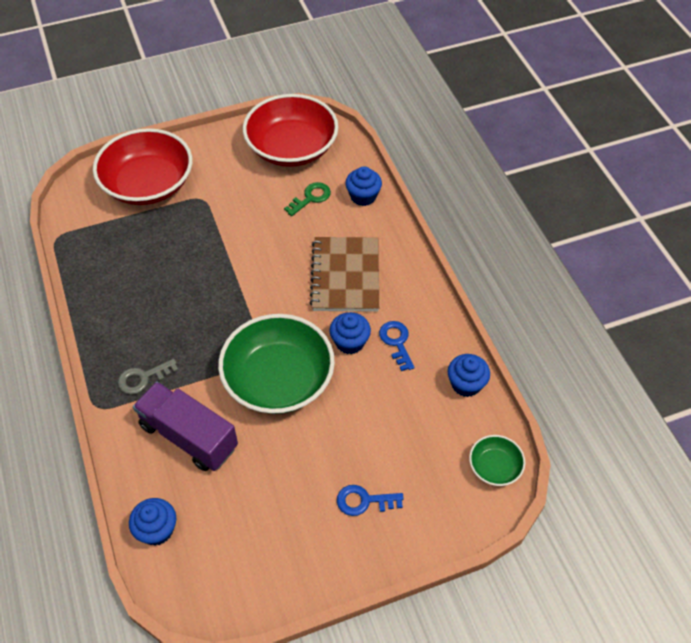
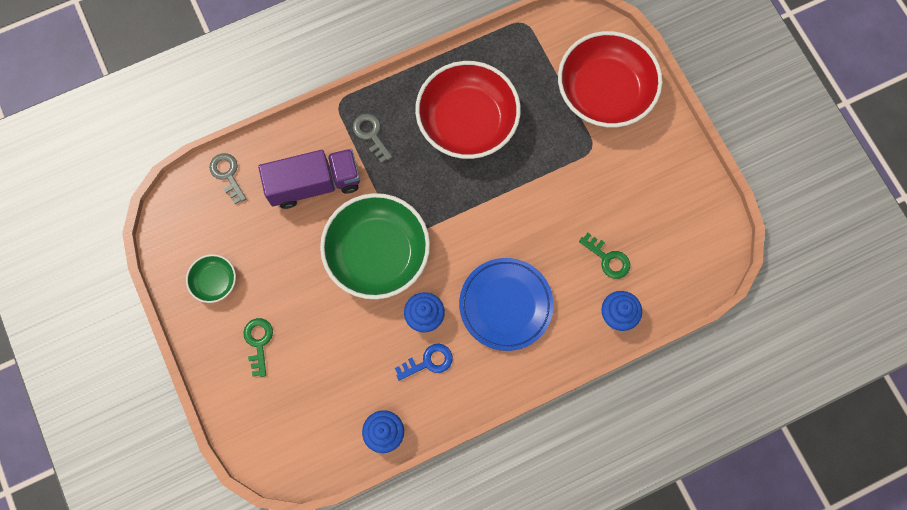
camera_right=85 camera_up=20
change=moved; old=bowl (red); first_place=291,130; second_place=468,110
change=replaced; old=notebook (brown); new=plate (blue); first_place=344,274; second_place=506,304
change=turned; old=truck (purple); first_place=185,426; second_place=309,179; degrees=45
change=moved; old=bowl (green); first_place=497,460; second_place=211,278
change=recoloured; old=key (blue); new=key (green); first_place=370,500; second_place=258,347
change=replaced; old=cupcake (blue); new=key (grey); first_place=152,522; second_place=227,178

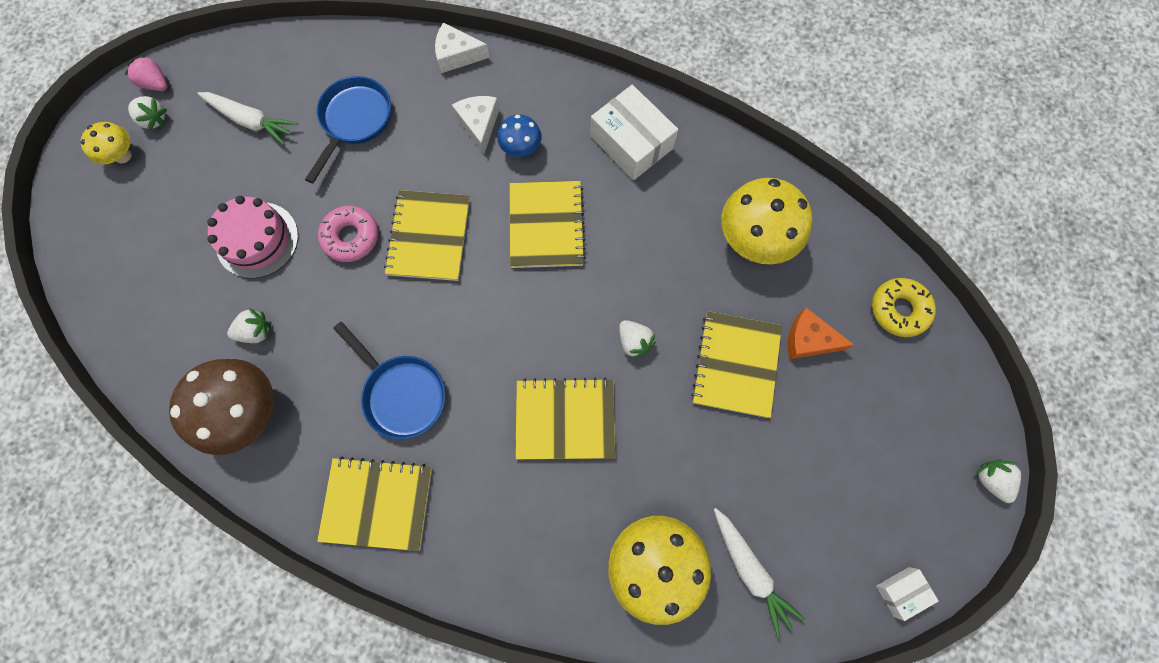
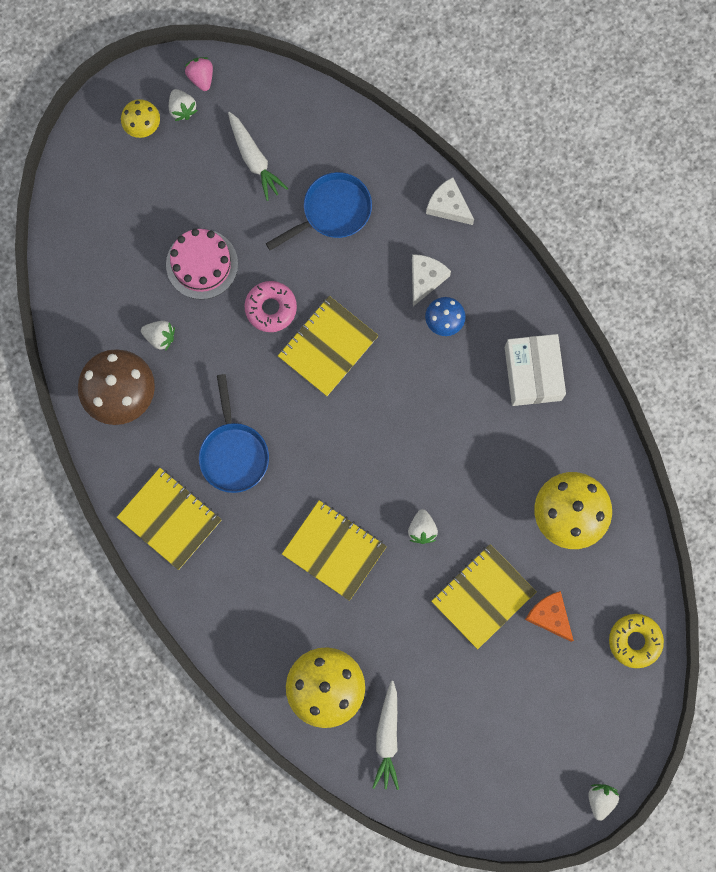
camera_right=35 camera_up=5
change=removed; old=notebook (yellow); first_place=548,224
change=removed; old=box (white); first_place=907,594

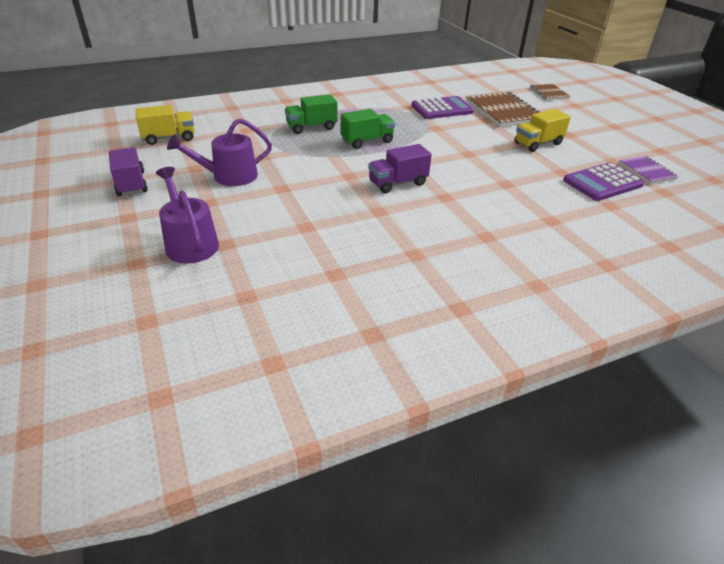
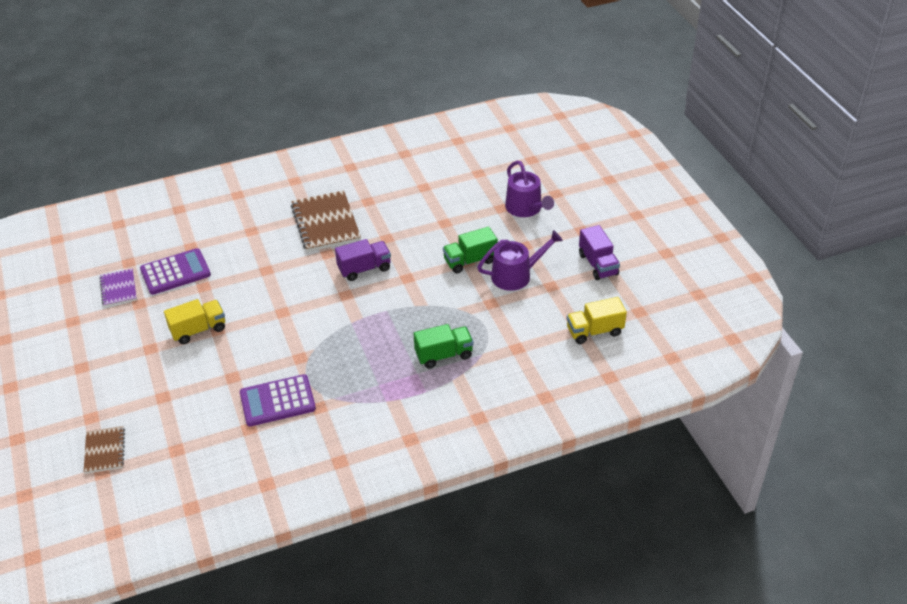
camera_right=-175 camera_up=5
change=moved; old=notebook (brown); first_place=503,109; second_place=326,221
change=moved; old=truck (green); first_place=368,129; second_place=470,250

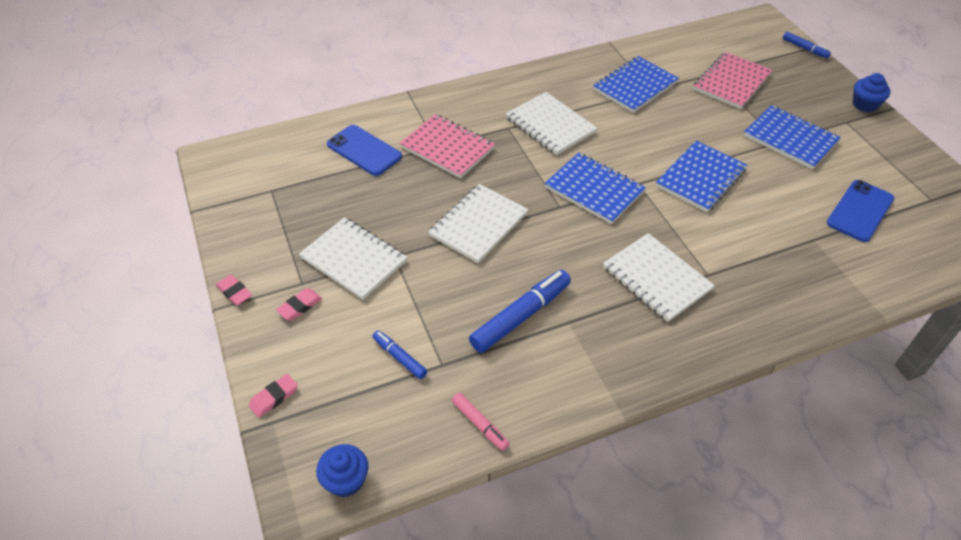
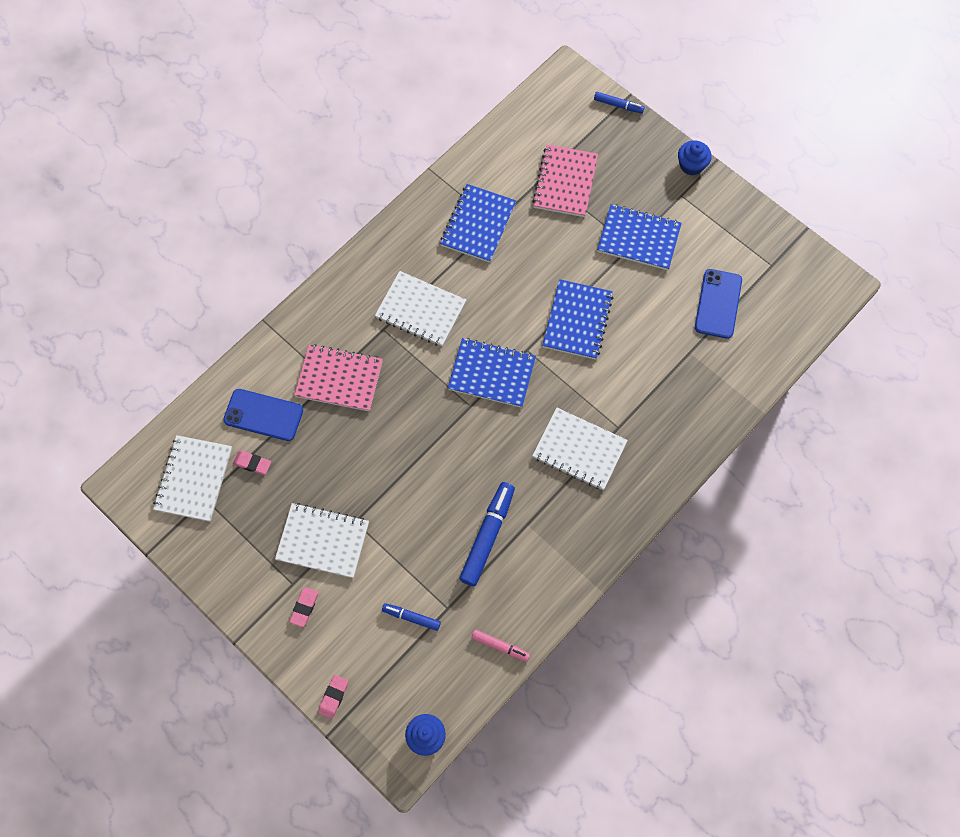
camera_right=-25 camera_up=20
change=moved; old=notebook (white); first_place=478,223; second_place=192,478
change=moved; old=eraser (pink); first_place=234,290; second_place=252,463

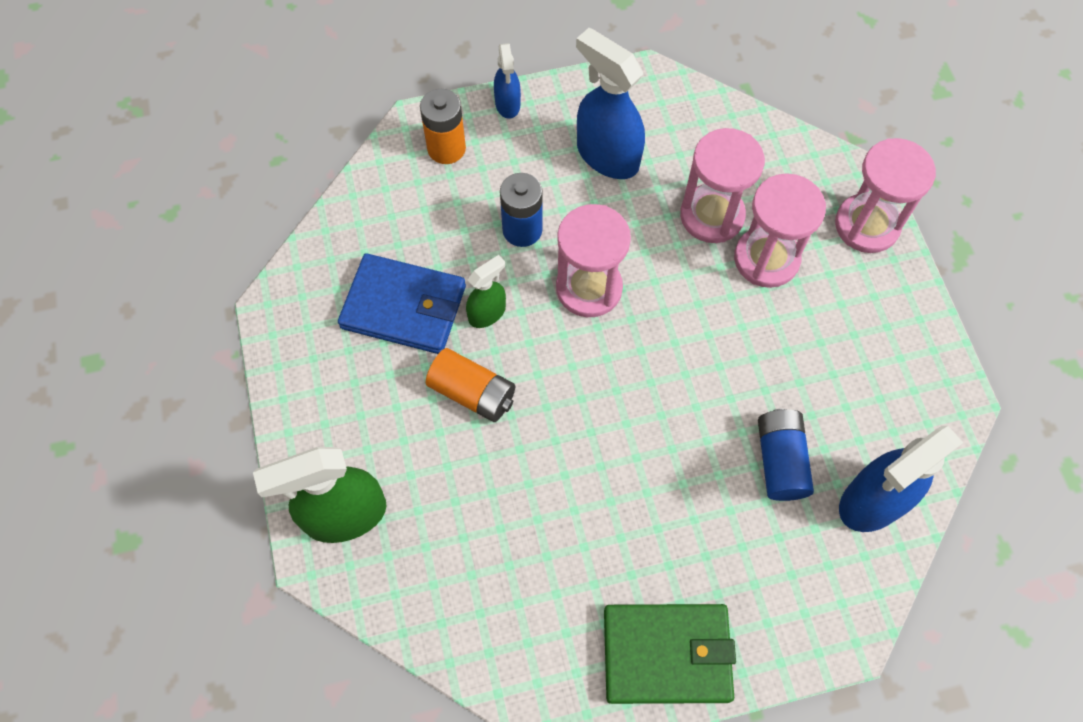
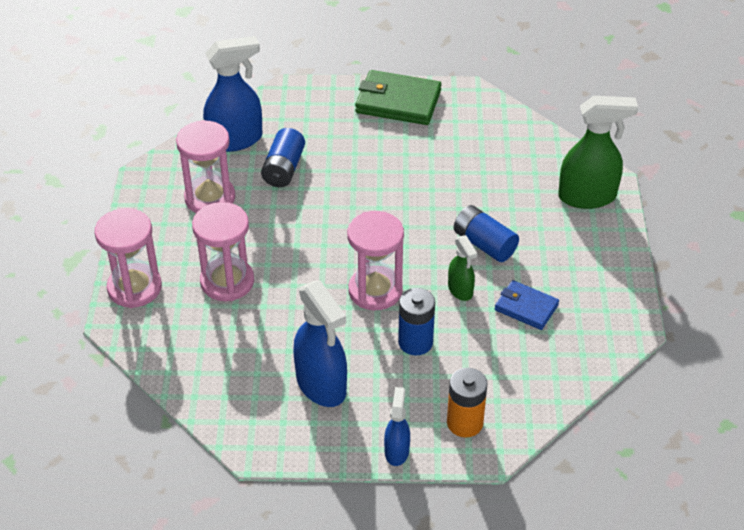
camera_right=-165 camera_up=-20
change=moved; old=hourglass (pink); first_place=722,185; second_place=205,166
change=resized; old=wallet (blue); first_place=402,303; second_place=527,305; factor=0.6
change=turned; old=spray bottle (green); first_place=486,291; second_place=462,268; degrees=-90
change=recoloured; old=battery (orange); new=battery (blue); first_place=470,385; second_place=486,233

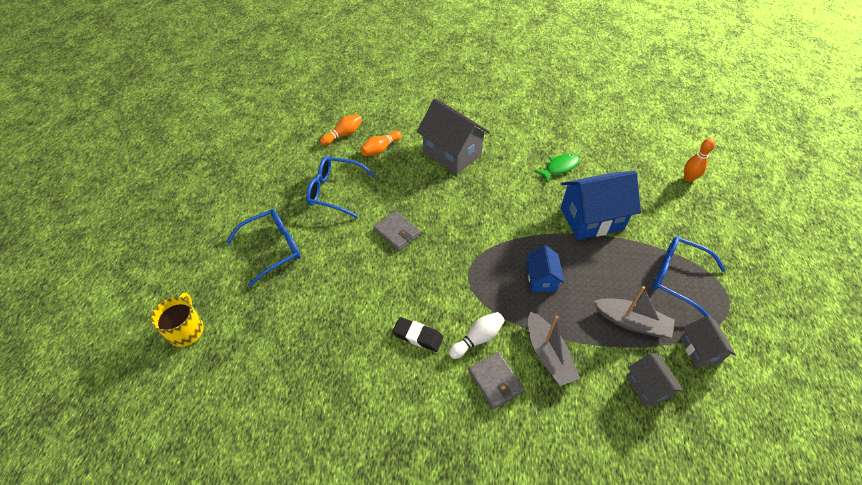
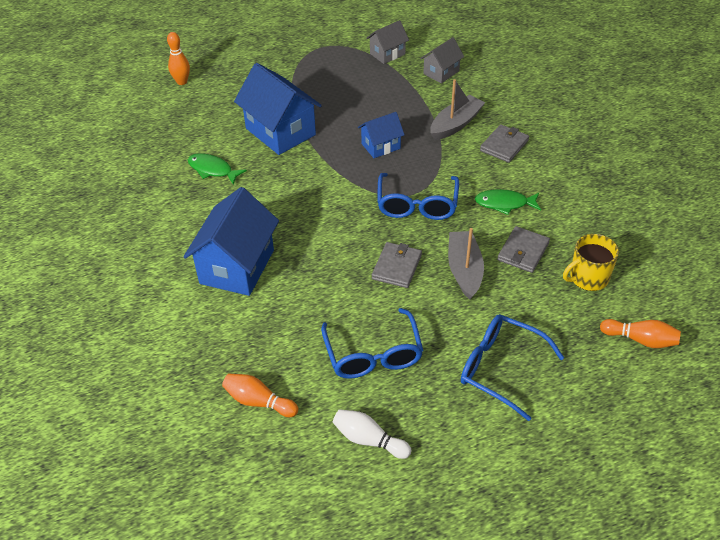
camera_right=-115 camera_up=-5
change=recoloured; old=house (grey); new=house (blue); first_place=453,136; second_place=231,241
change=moved; old=bowling pin (orange); first_place=381,143; second_place=640,333
change=moved; old=glasses (blue); first_place=689,276; second_place=418,196
change=moved; old=boat (grey); first_place=634,312; second_place=466,264
change=moved; old=mug (yellow); first_place=177,320; second_place=591,262
change=moved; old=bowling pin (white); first_place=477,335; second_place=371,434
change=replaced; old=eraser (black); new=fish (green); first_place=417,334; second_place=508,202
change=added; new=wallet (grey); second_place=523,249

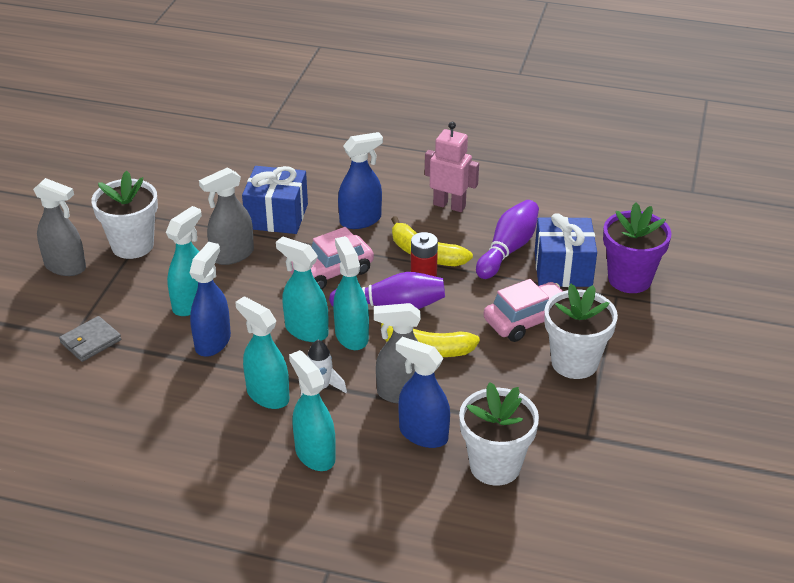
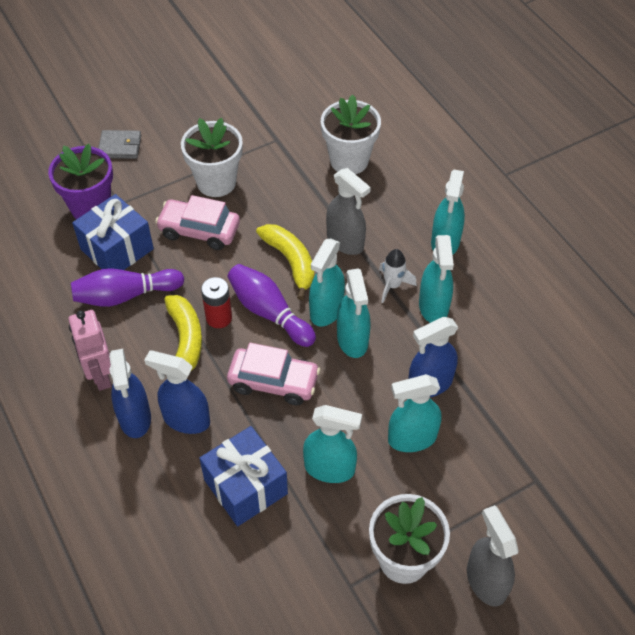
camera_right=-135 camera_up=15
change=recoloured; old=spray bottle (grey); new=spray bottle (turquoise); first_place=226,216; second_place=332,444
change=moved; old=wallet (grey); first_place=90,339; second_place=119,144
change=moved; old=spray bottle (blue); first_place=423,392; second_place=130,393

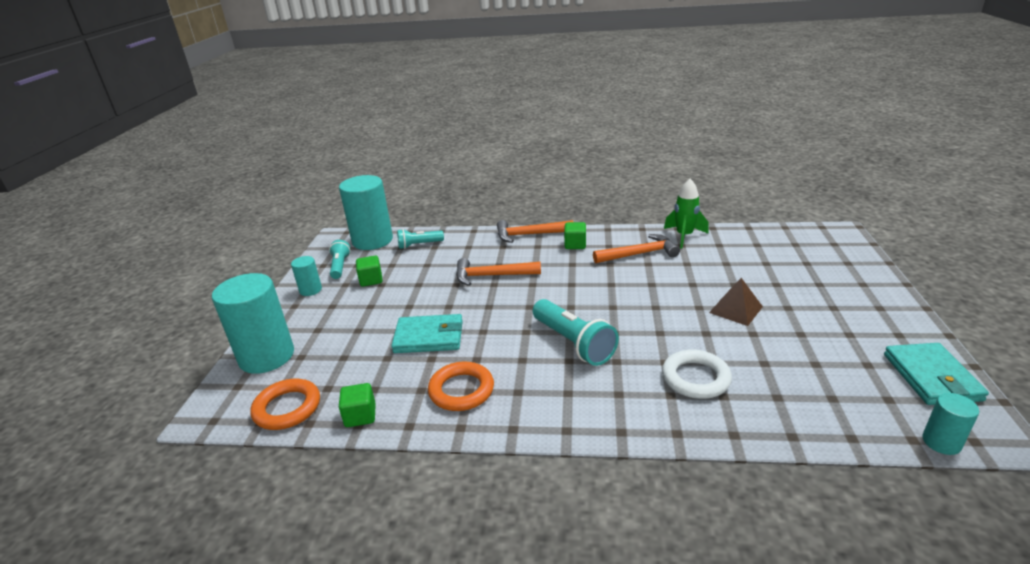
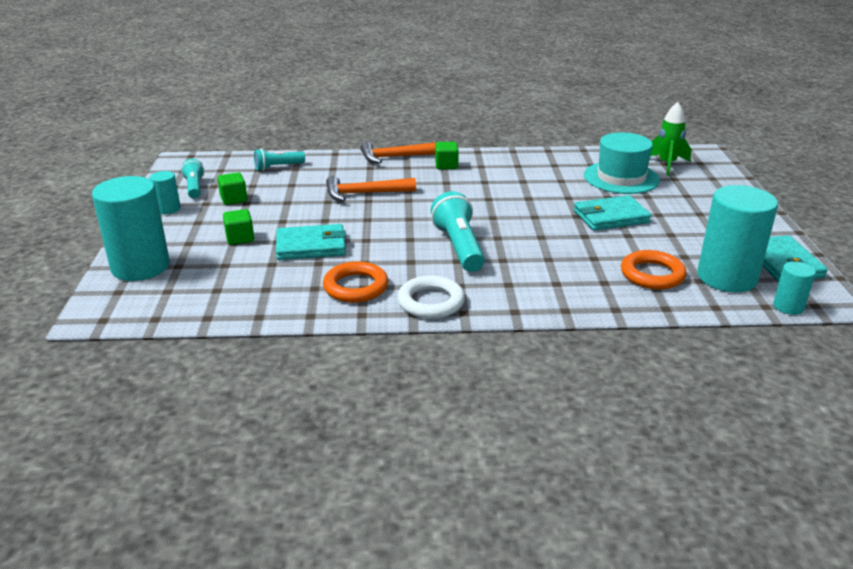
camera_right=-10 camera_up=0
change=moved; old=cylinder (turquoise); first_place=366,212; second_place=737,238
change=moved; old=rocket (green); first_place=686,213; second_place=671,138
change=removed; old=hammer (orange); first_place=636,248
change=replaced; old=pyramid (brown); new=wallet (turquoise); first_place=736,302; second_place=612,213
change=turned; old=flashlight (turquoise); first_place=576,332; second_place=458,231; degrees=-150
change=moved; old=ring (white); first_place=697,374; second_place=431,297
change=moved; old=ring (orange); first_place=285,404; second_place=654,269
change=moved; old=cube (green); first_place=357,405; second_place=238,227
change=added; new=hat (turquoise); second_place=622,163

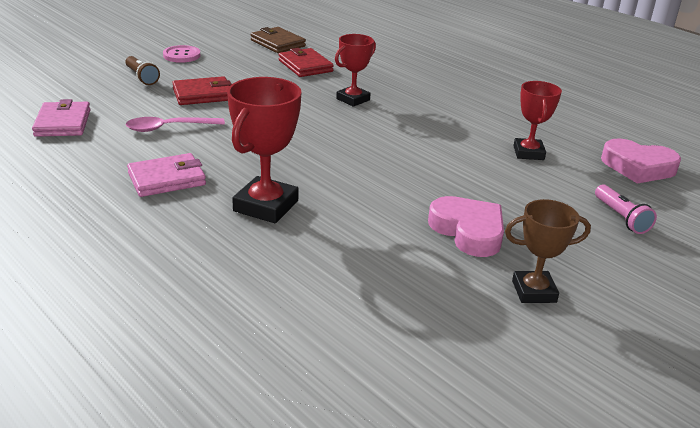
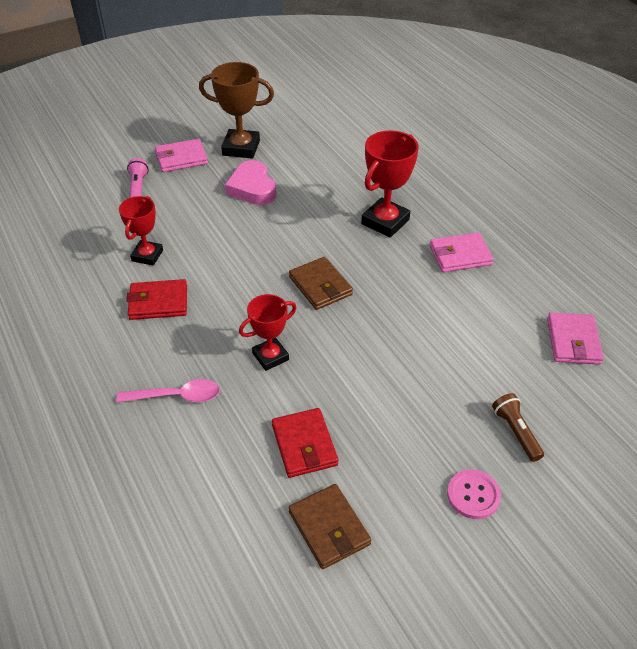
camera_right=-165 camera_up=15
change=moved; old=wallet (red); first_place=202,90; second_place=156,299
change=moved; old=spoon (pink); first_place=175,124; second_place=168,390
change=removed; old=heart (pink); first_place=641,161
change=resized; old=trophy (brown); first_place=548,251; second_place=236,110; factor=1.53
change=added; new=wallet (pink); second_place=181,155
change=added; new=wallet (brown); second_place=321,283

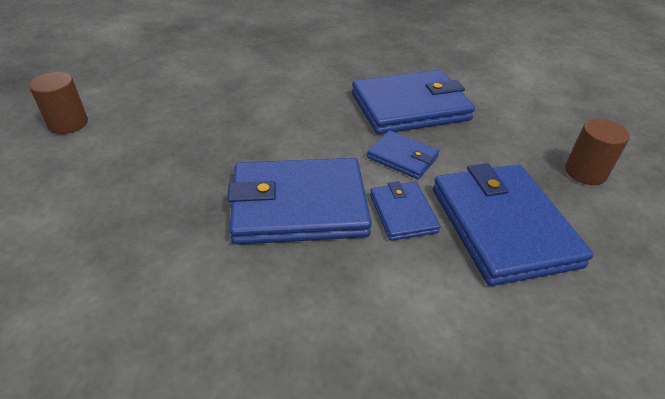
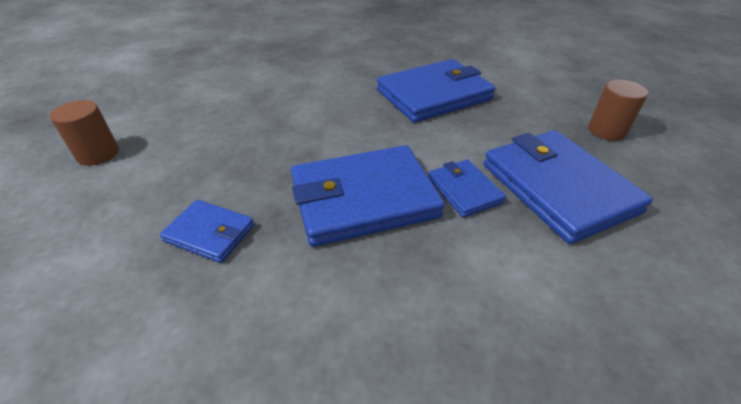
camera_right=-10 camera_up=0
change=moved; old=wallet (blue); first_place=403,154; second_place=207,231

